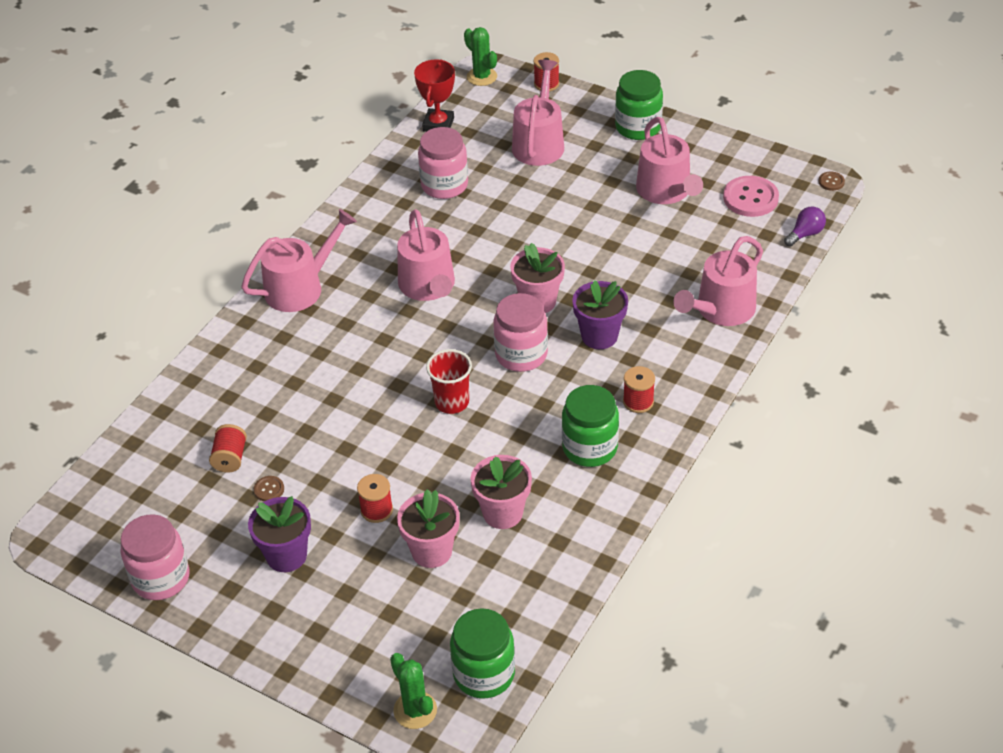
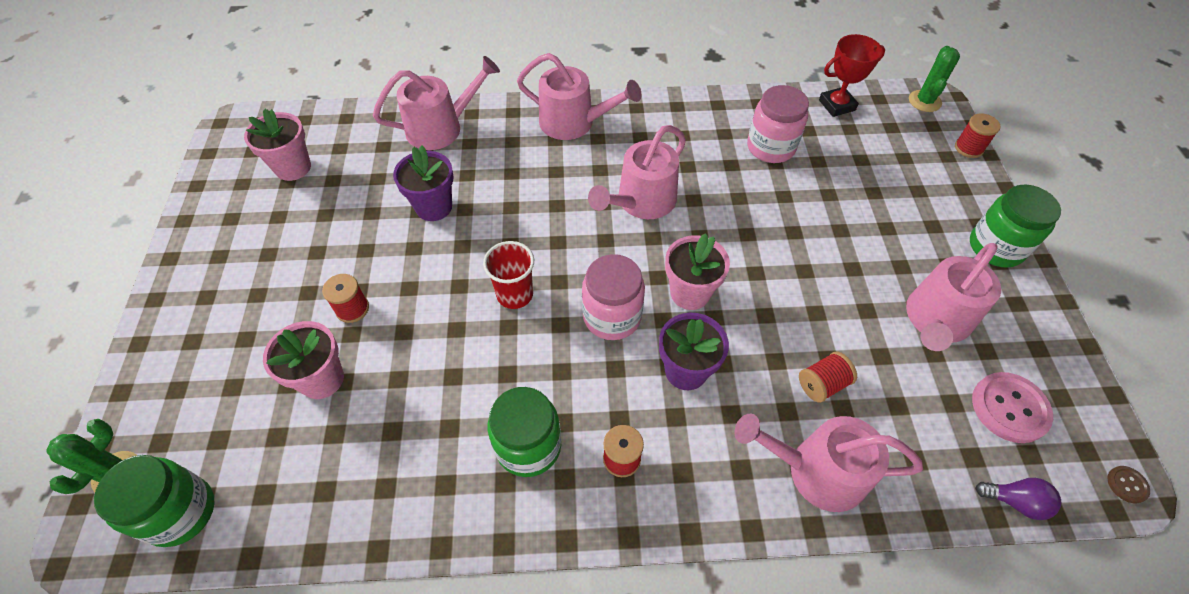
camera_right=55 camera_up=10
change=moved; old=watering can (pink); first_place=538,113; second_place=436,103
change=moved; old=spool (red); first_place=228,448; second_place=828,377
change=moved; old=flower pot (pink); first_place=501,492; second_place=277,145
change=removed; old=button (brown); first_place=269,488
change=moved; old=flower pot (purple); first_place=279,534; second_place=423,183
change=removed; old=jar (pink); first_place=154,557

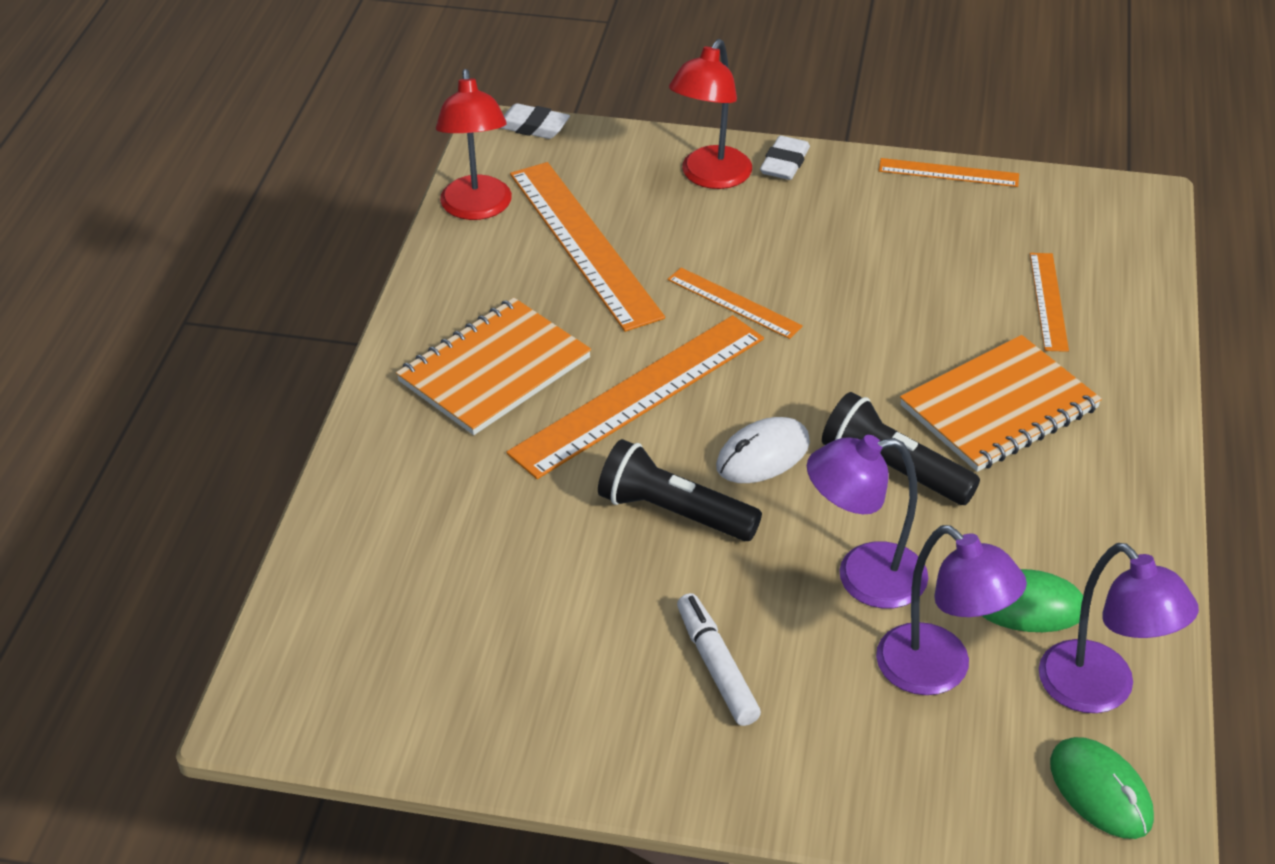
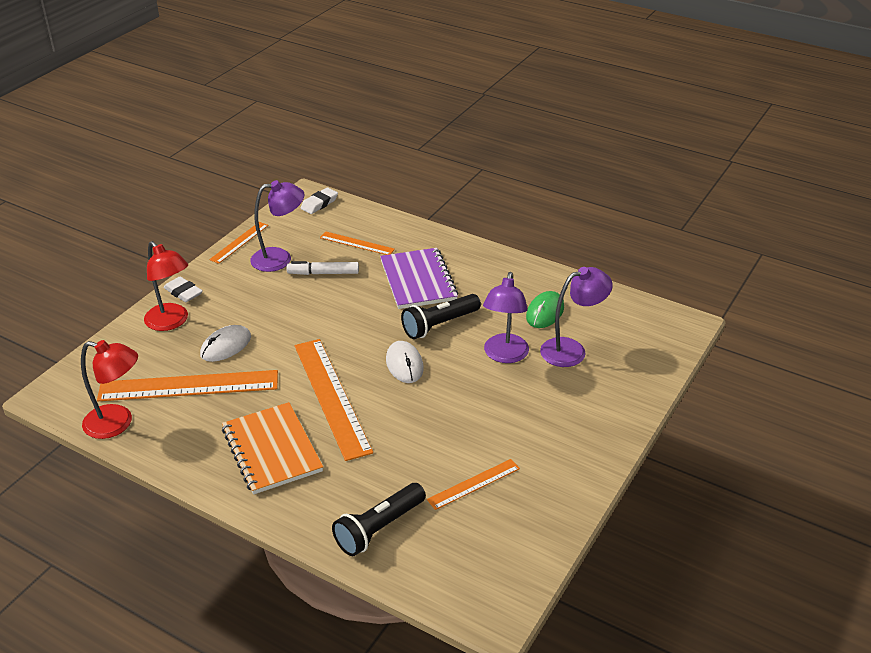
camera_right=-70 camera_up=-5
change=moved; old=eraser (white); first_place=535,121; second_place=319,200
change=moved; old=ruler (orange); first_place=735,303; second_place=473,484
change=recoloured; old=notebook (orange); new=notebook (purple); first_place=1001,403; second_place=419,278
change=moved; old=flashlight (black); first_place=680,490; second_place=379,519
change=moved; old=lamp (purple); first_place=1119,628; second_place=277,226
change=moved; old=marker (white); first_place=719,659; second_place=323,268
change=removed; old=mouse (green); first_place=1102,788
change=added; new=mouse (white); second_place=225,343

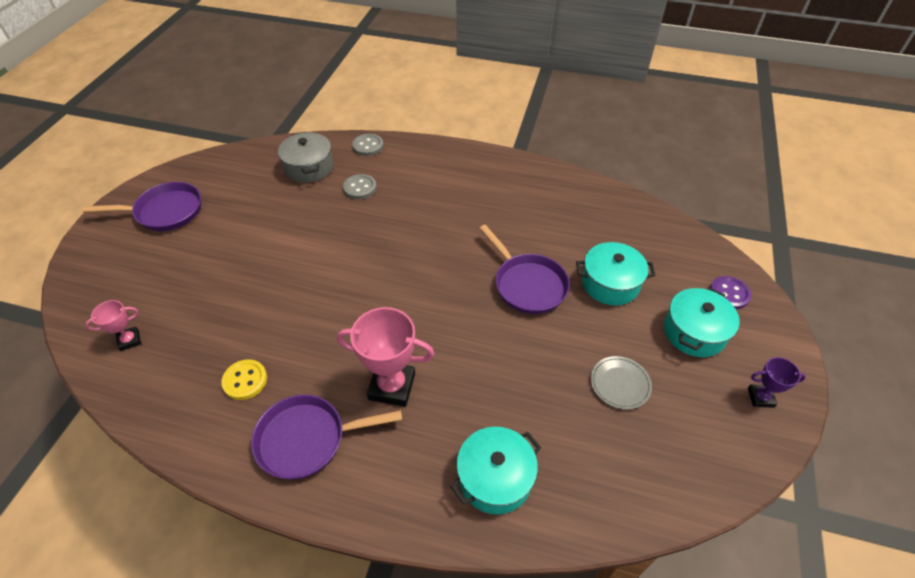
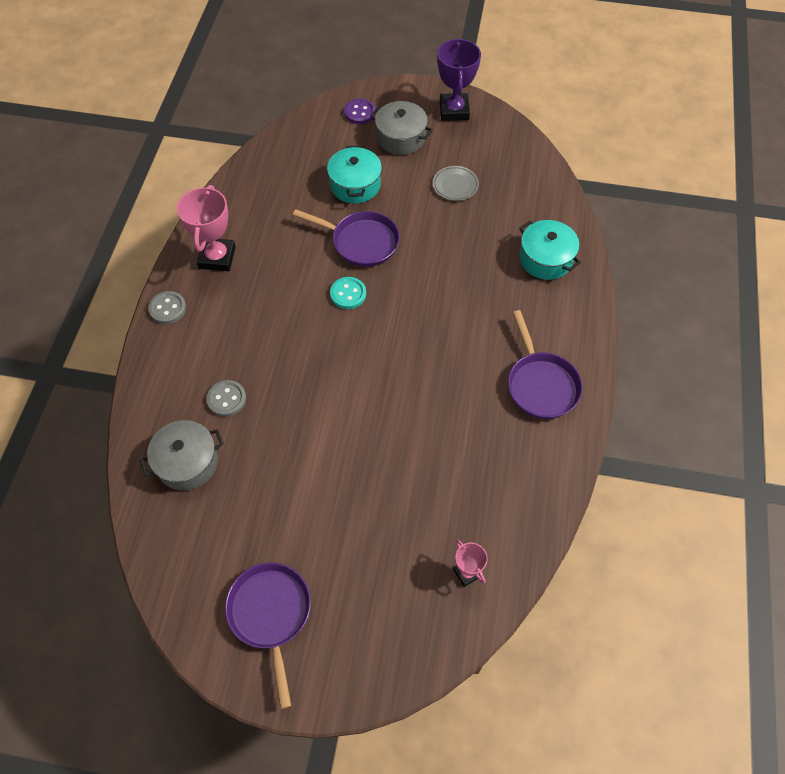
camera_right=-95 camera_up=10
change=moved; old=button (grey); first_place=368,145; second_place=167,307
change=turned; old=pan (purple); first_place=524,269; second_place=346,238; degrees=60
change=recoloured; old=pot (turquoise); new=pot (grey); first_place=702,322; second_place=401,128
change=moved; old=trophy (pink); first_place=385,357; second_place=206,228
change=resized; old=trophy (purple); first_place=777,382; second_place=459,79; factor=1.86
change=removed; old=button (yellow); first_place=244,379
change=added; new=button (turquoise); second_place=348,293

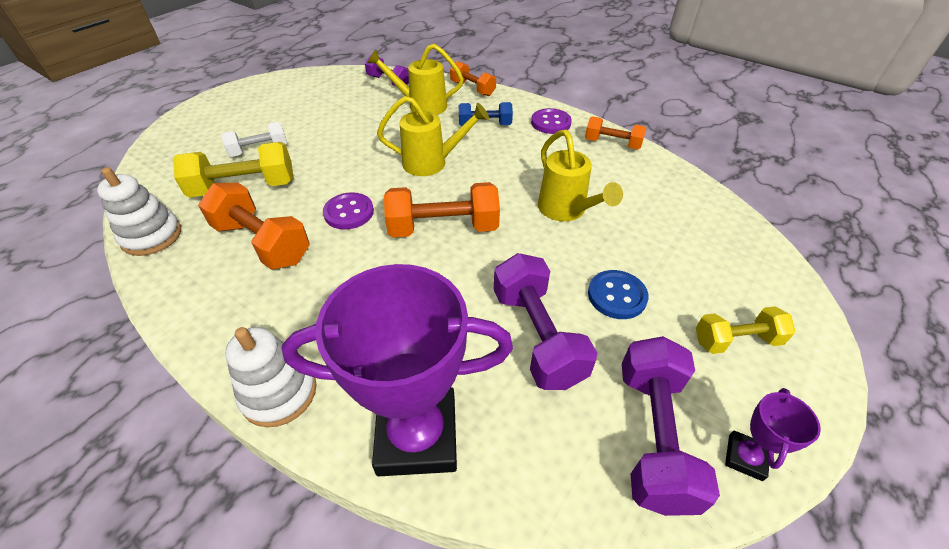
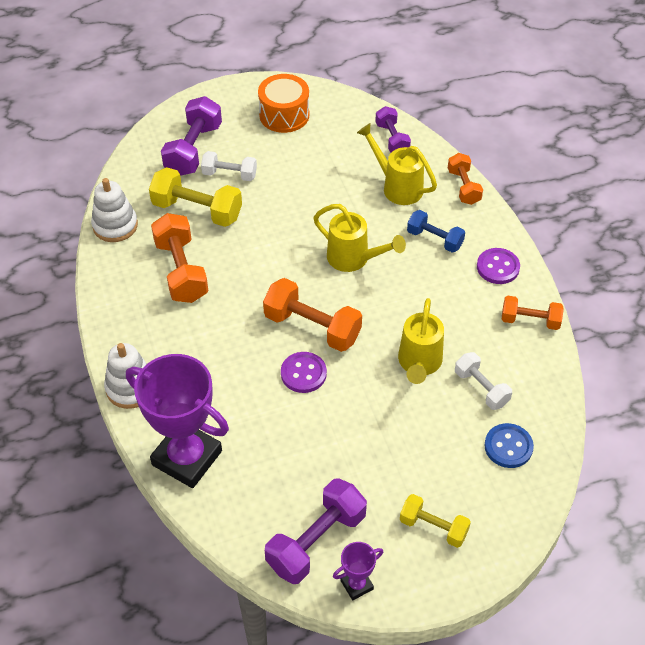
camera_right=35 camera_up=5
change=turned; old=dumbbell (orange); first_place=615,133; second_place=533,313; degrees=-45
change=moved; old=button (purple); first_place=348,211; second_place=304,372
change=moved; old=dumbbell (purple); first_place=545,321; second_place=191,136
change=moved; old=button (blue); first_place=618,294; second_place=509,445
change=added; new=drum (orange); second_place=283,103
change=added; new=dumbbell (white); second_place=483,381

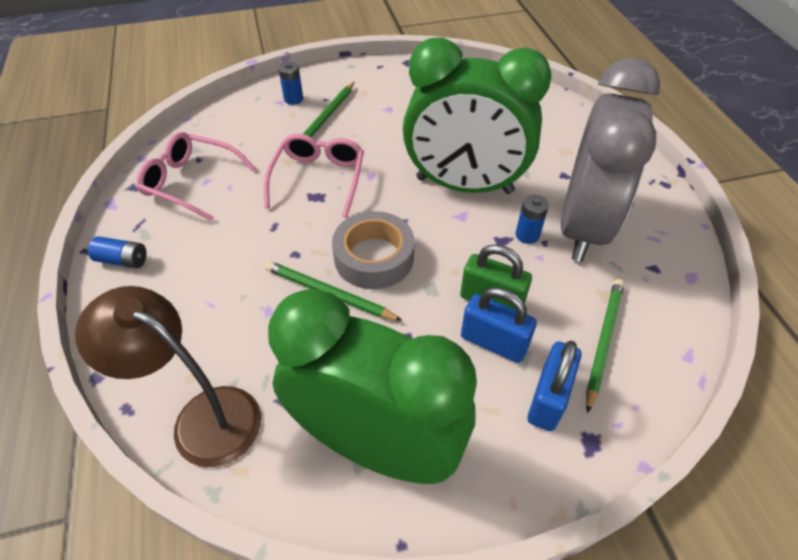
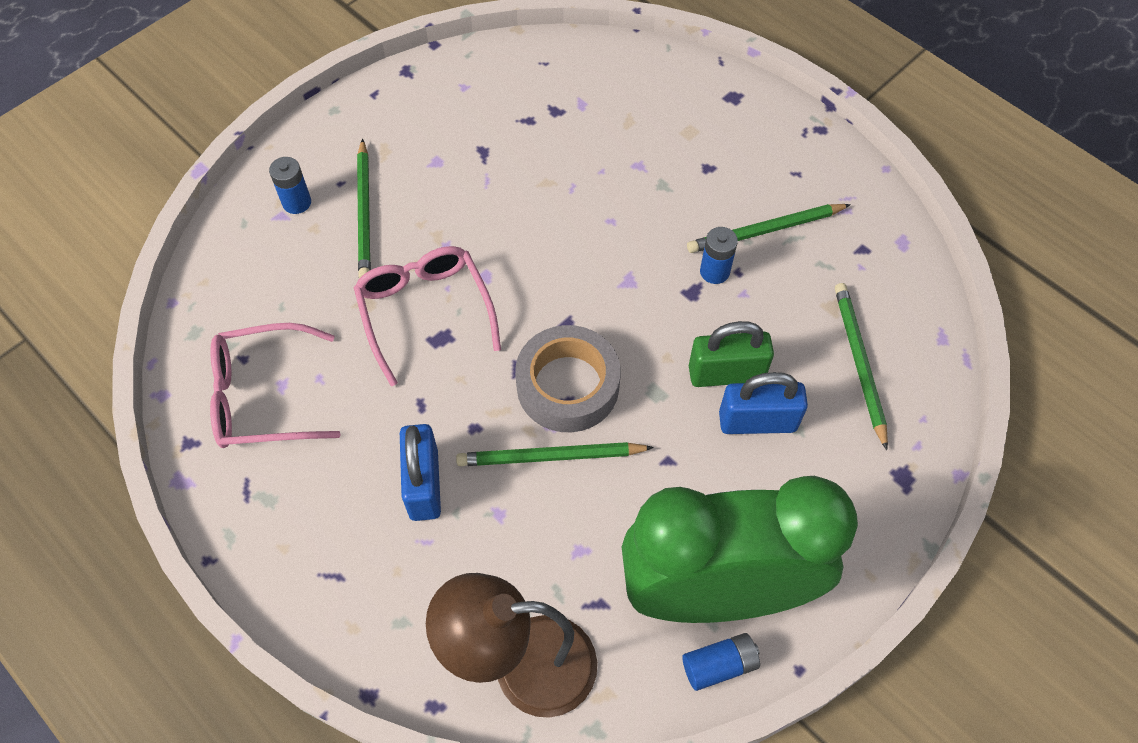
camera_right=-30 camera_up=10
change=removed; old=clock (green); first_place=477,115
change=replaced; old=clock (grey); new=pencil (green); first_place=610,160; second_place=769,228
change=moved; old=battery (blue); first_place=117,252; second_place=721,662
change=moved; old=padlock (blue); first_place=554,386; second_place=420,472

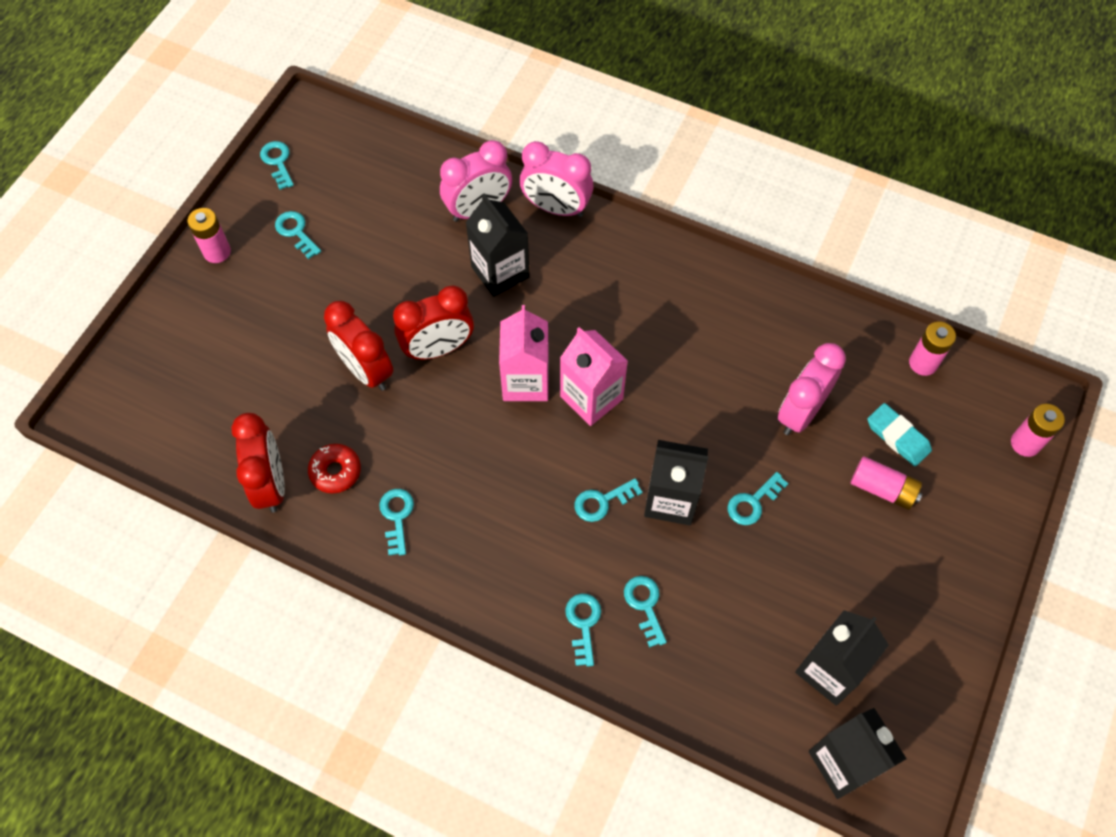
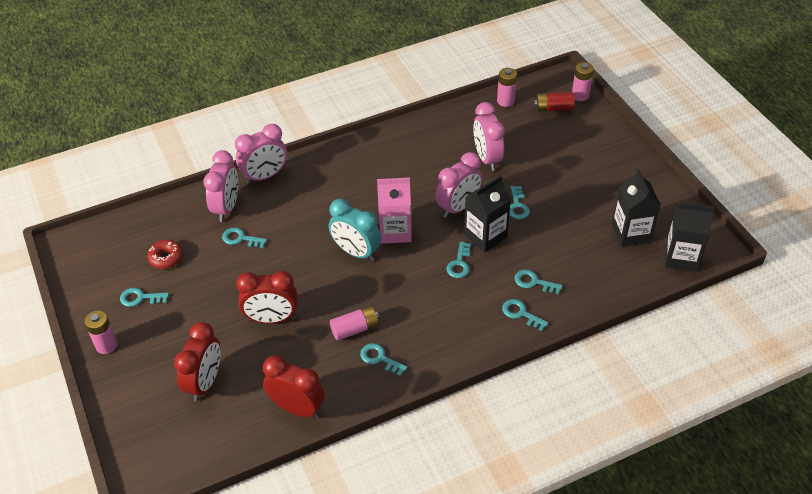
camera_right=-50 camera_up=-15
change=moved; old=key (turquoise); first_place=277,165; second_place=244,237
change=removed; old=carton (black); first_place=498,245
change=moved; old=clock (red); first_place=433,322; second_place=197,361
change=replaced; old=carton (pink); new=clock (turquoise); first_place=524,353; second_place=355,230
change=removed; old=eraser (turquoise); first_place=899,434
change=moved; old=donut (red); first_place=334,468; second_place=165,254
change=moved; old=battery (pink); first_place=887,483; second_place=354,323
change=added; new=battery (red); second_place=554,102
change=added; new=clock (pink); second_place=458,185

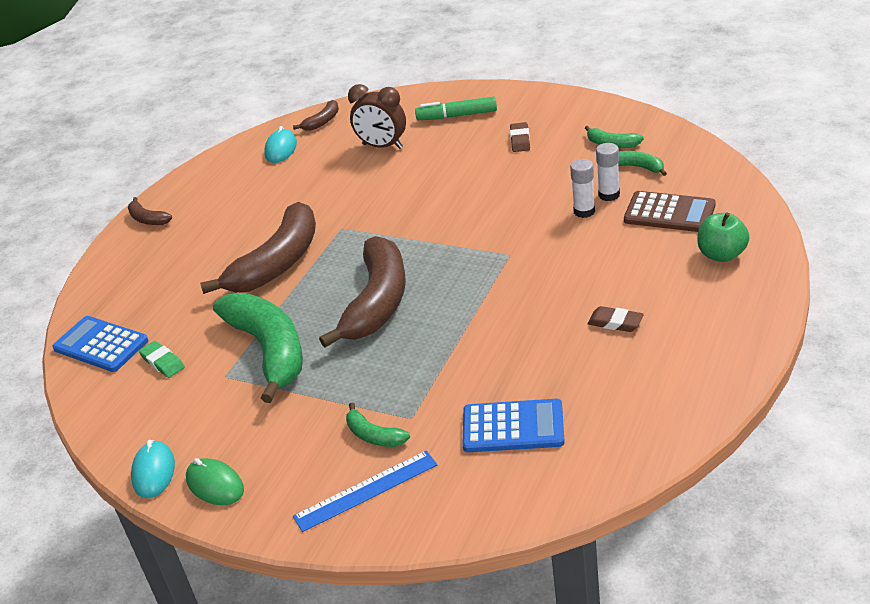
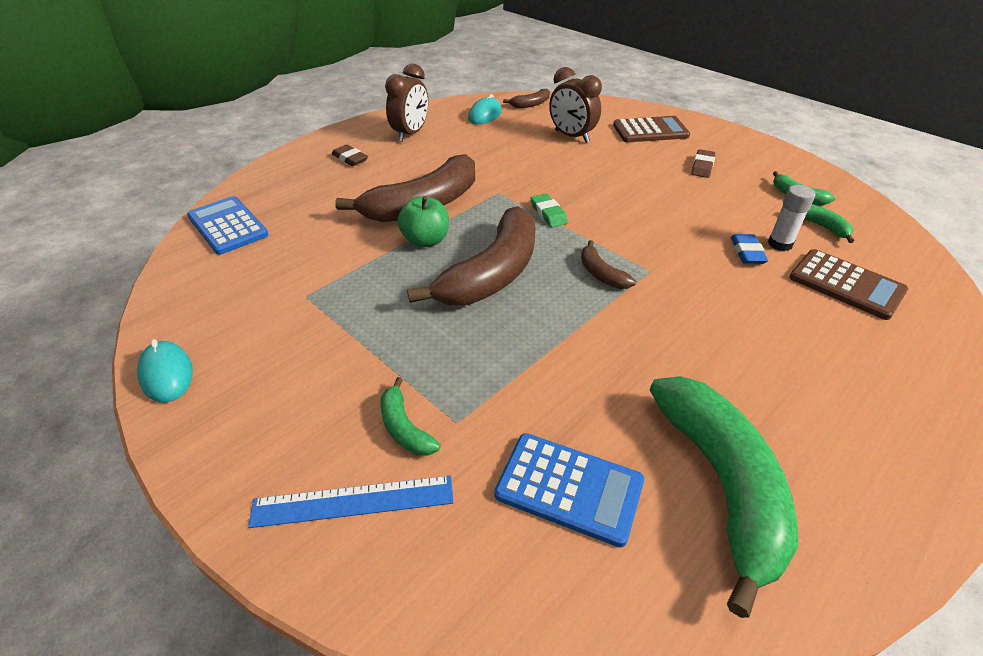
camera_right=15 camera_up=5
change=replaced; old=marker (green); new=calculator (brown); first_place=456,108; second_place=651,129
change=replaced; old=glue stick (white); new=eraser (blue); first_place=582,188; second_place=749,249
change=moved; old=banana (brown); first_place=150,211; second_place=608,264
change=moved; old=apple (green); first_place=723,237; second_place=423,222
change=moved; old=banana (green); first_place=258,348; second_place=724,497
change=moved; old=eraser (brown); first_place=616,319; second_place=350,155
change=moved; old=eraser (green); first_place=162,359; second_place=549,210
change=turned; old=mouse (turquoise); first_place=153,469; second_place=165,371; degrees=-45
change=removed; old=mouse (green); first_place=215,481
change=added; new=clock (brown); second_place=406,103

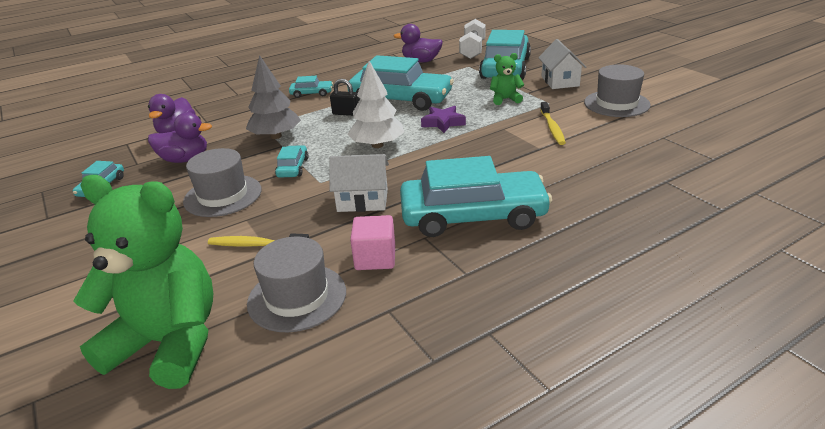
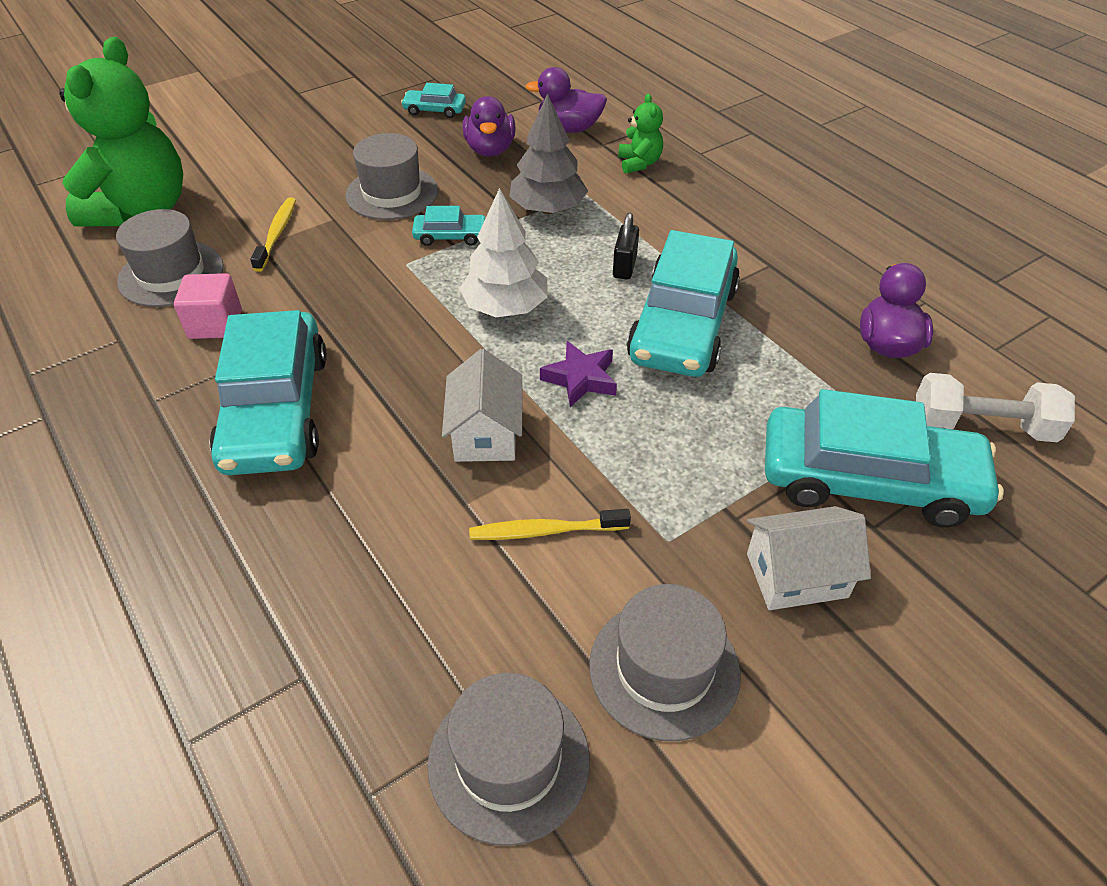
camera_right=85 camera_up=15
change=moved; old=teddy bear (green); first_place=507,79; second_place=640,133
change=removed; old=car (turquoise); first_place=311,87
change=moved; old=house (white); first_place=359,183; second_place=482,405
change=added; new=hat (grey); second_place=508,759

